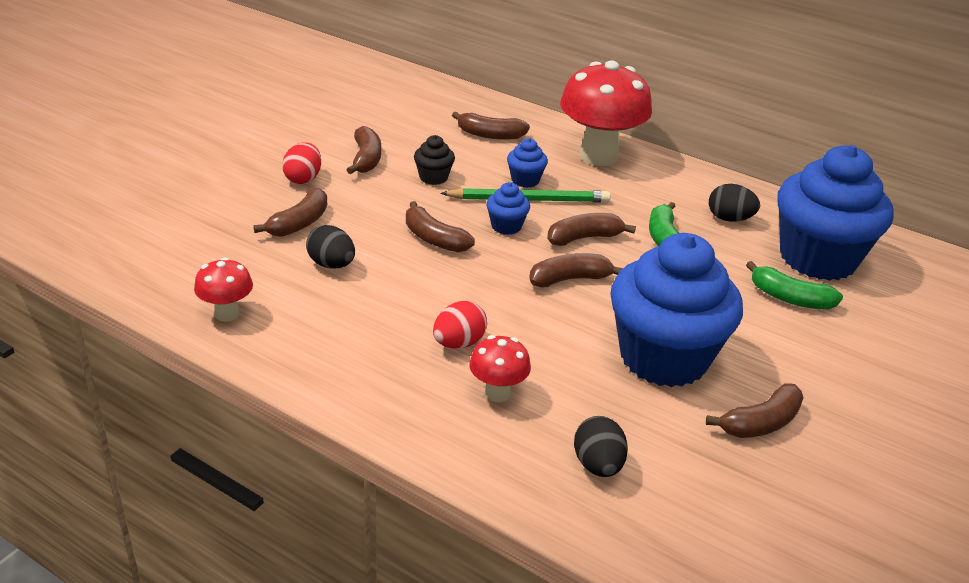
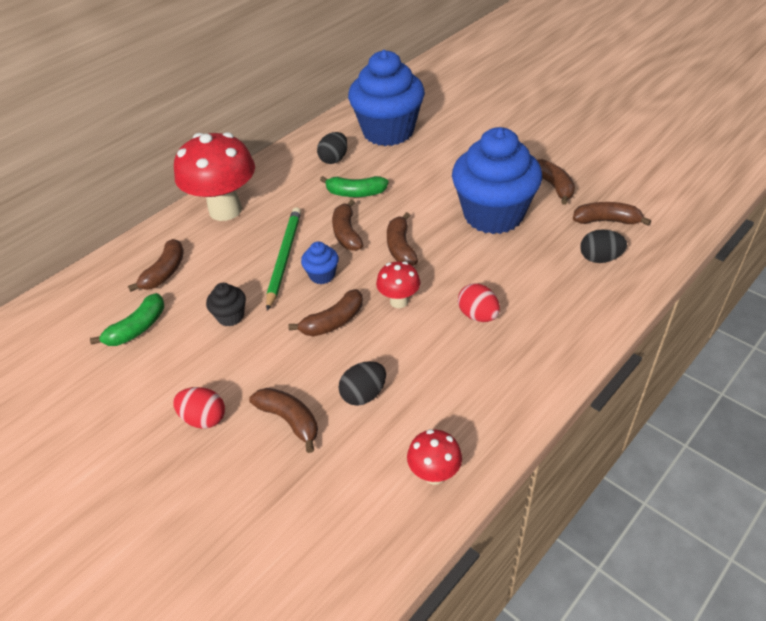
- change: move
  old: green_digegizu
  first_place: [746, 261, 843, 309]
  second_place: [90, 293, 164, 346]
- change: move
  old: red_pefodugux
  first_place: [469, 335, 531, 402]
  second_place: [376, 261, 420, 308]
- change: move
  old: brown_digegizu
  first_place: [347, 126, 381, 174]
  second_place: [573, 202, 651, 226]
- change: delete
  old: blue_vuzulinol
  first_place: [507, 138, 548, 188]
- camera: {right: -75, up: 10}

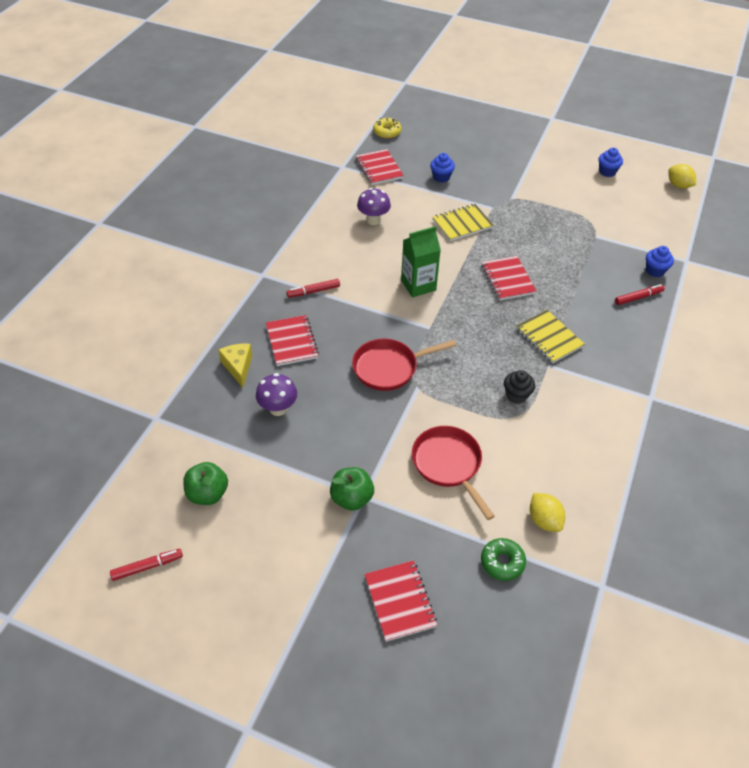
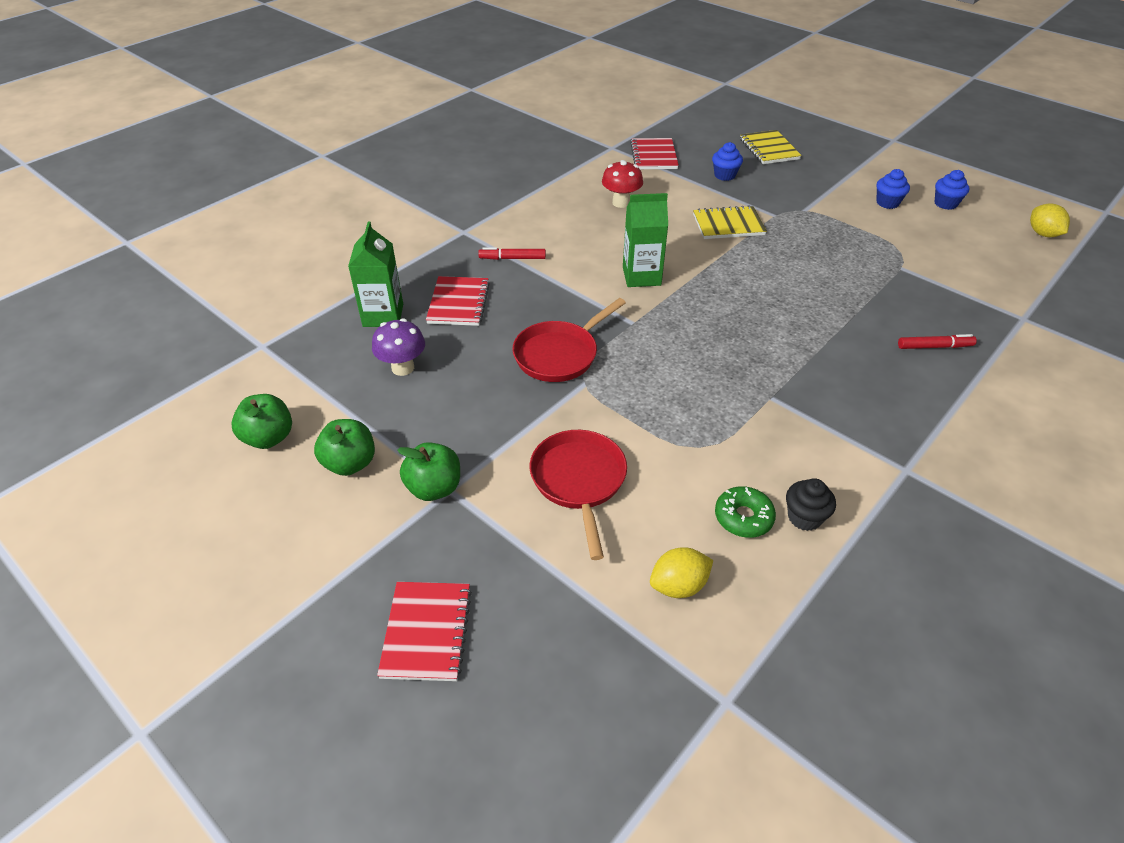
- change: insert
  new: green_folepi
  second_place: [314, 419, 375, 476]
- change: replace
  old: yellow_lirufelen
  new: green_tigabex
  first_place: [218, 343, 252, 387]
  second_place: [348, 221, 403, 327]
- change: rotate
  old: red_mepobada
  first_place: [352, 339, 457, 391]
  second_place: [512, 298, 626, 382]
  degrees: -45
- change: recolor
  old: purple_pefodugux
  new: red_pefodugux
  first_place: [357, 188, 391, 225]
  second_place: [602, 160, 643, 208]
- change: rotate
  old: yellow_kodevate
  first_place: [530, 493, 565, 532]
  second_place: [650, 547, 713, 598]
  degrees: 75
- change: move
  old: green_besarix
  first_place: [481, 538, 526, 581]
  second_place: [715, 486, 776, 538]
- change: move
  old: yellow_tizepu
  first_place: [516, 310, 585, 363]
  second_place: [740, 130, 802, 164]
- change: move
  old: black_vuzulinol
  first_place: [504, 370, 535, 404]
  second_place: [786, 478, 836, 531]
- change: move
  old: blue_vuzulinol
  first_place: [646, 246, 674, 277]
  second_place: [876, 169, 910, 209]
- change: delete
  old: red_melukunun
  first_place: [110, 549, 183, 581]
- change: delete
  old: yellow_besarix
  first_place: [373, 118, 401, 139]
- change: delete
  old: red_tizepu
  first_place: [481, 256, 537, 300]
- camera: {right: 20, up: -5}

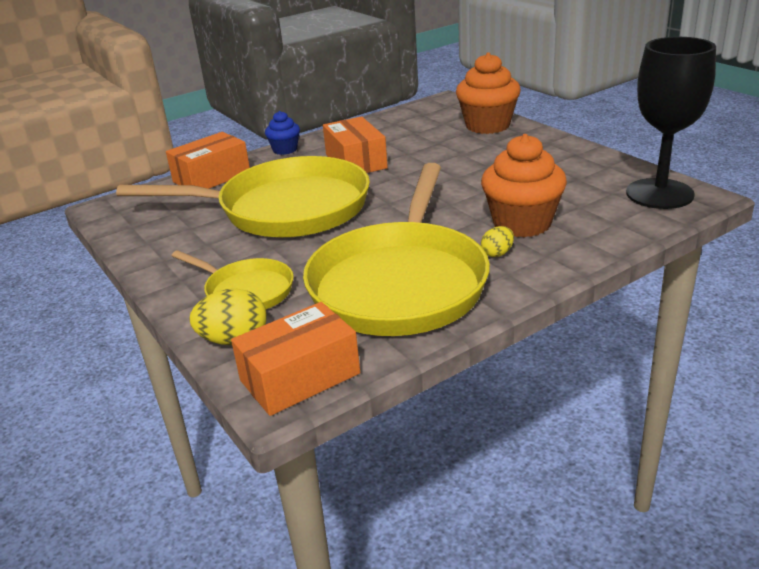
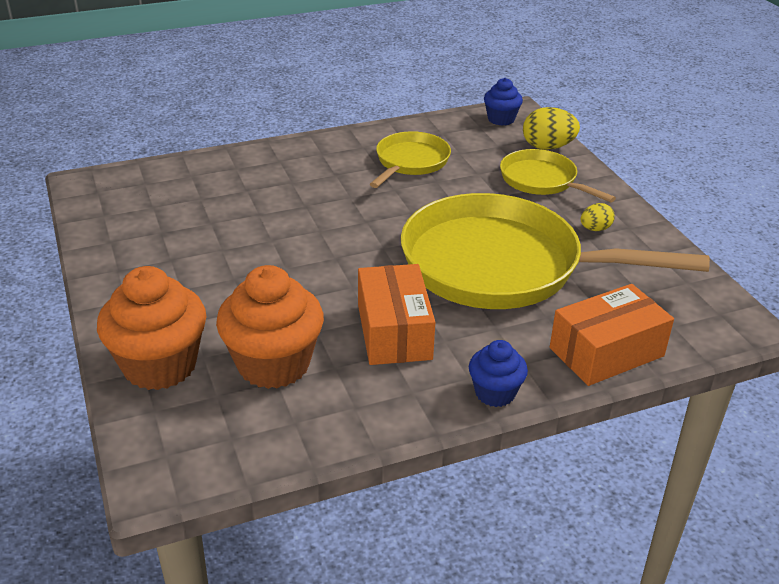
- change: move
  old: orange_vuzulinol
  first_place: [481, 134, 567, 237]
  second_place: [216, 265, 324, 389]
- change: resize
  old: yellow_mepobada
  first_place: [303, 163, 490, 336]
  second_place: [370, 131, 451, 188]
  factor: 0.49
- change: replace
  old: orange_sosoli
  new: blue_vuzulinol
  first_place: [231, 302, 360, 416]
  second_place: [484, 78, 523, 126]
- change: move
  old: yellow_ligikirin
  first_place: [481, 226, 514, 257]
  second_place: [581, 203, 615, 231]
- change: delete
  old: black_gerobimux
  first_place: [626, 37, 716, 209]
- camera: {right: -170, up: 5}

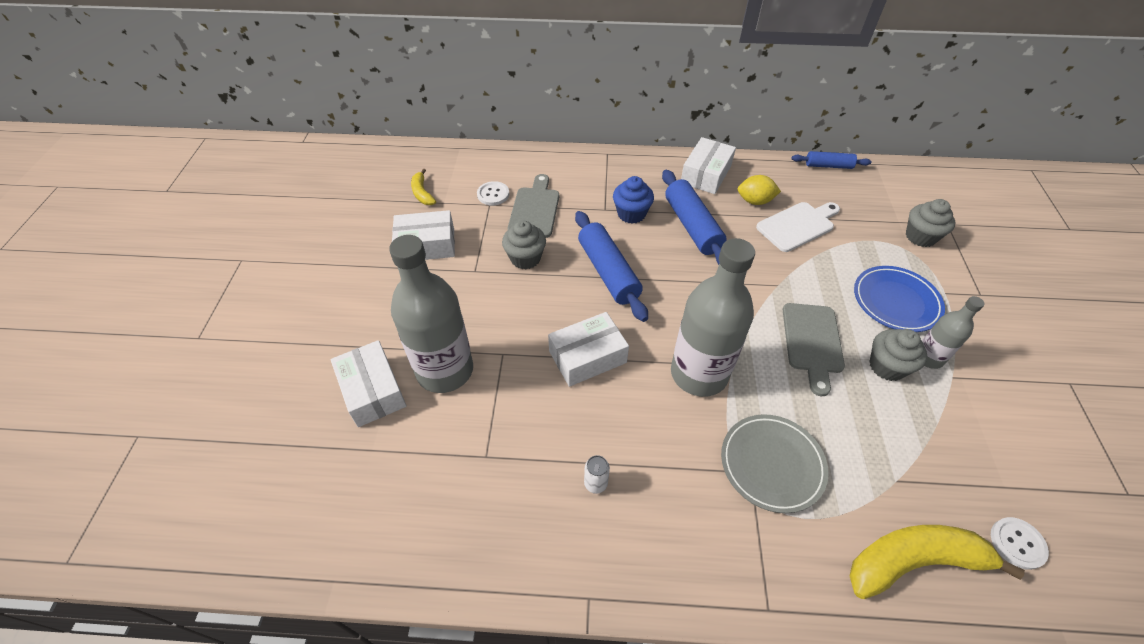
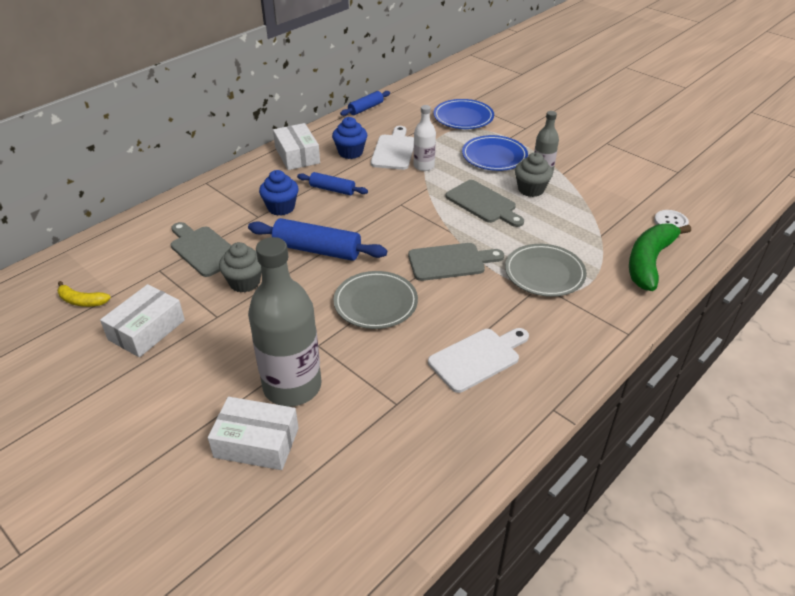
- change: resize
  old: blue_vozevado
  first_place: [662, 170, 727, 265]
  second_place: [297, 172, 368, 195]
  factor: 0.58
- change: replace
  old: yellow_kodevate
  new: blue_vuzulinol
  first_place: [738, 175, 781, 205]
  second_place: [332, 117, 367, 159]
- change: replace
  old: white_sosoli
  new: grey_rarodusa
  first_place: [548, 312, 629, 387]
  second_place: [333, 271, 418, 329]
- change: replace
  old: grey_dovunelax
  new: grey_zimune
  first_place: [671, 238, 755, 397]
  second_place: [408, 243, 504, 281]
- change: insert
  new: white_dovunelax
  second_place: [414, 105, 436, 171]
- change: replace
  old: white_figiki
  new: white_zimune
  first_place: [584, 455, 610, 494]
  second_place: [428, 328, 529, 393]
- change: replace
  old: grey_vuzulinol
  new: blue_rarodusa
  first_place: [906, 199, 956, 247]
  second_place: [433, 99, 494, 129]
- change: recolor
  old: yellow_digegizu
  new: green_digegizu
  first_place: [849, 525, 1025, 599]
  second_place: [629, 224, 691, 291]
- change: delete
  old: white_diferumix
  first_place: [477, 181, 509, 205]
- camera: {right: -50, up: -10}

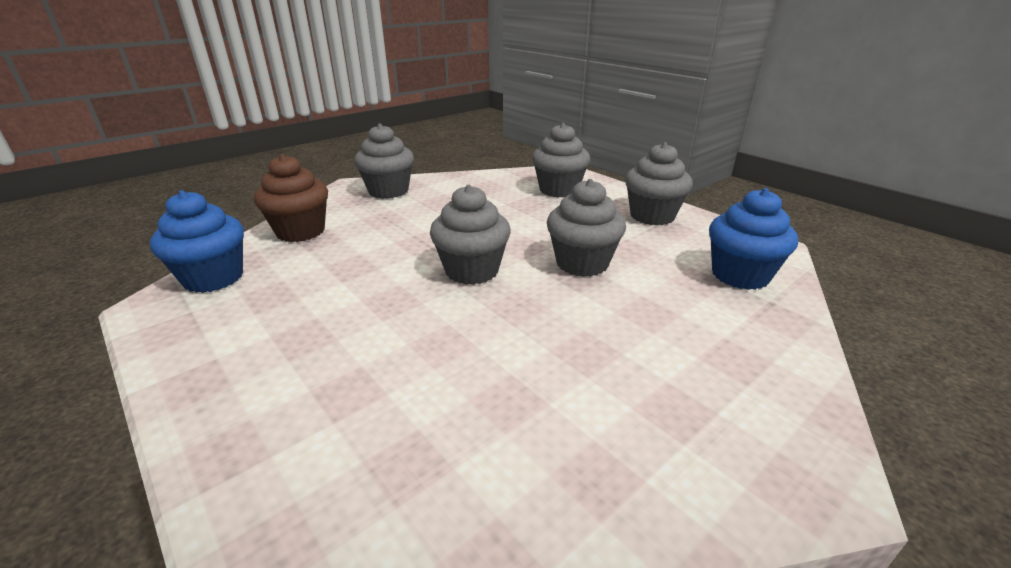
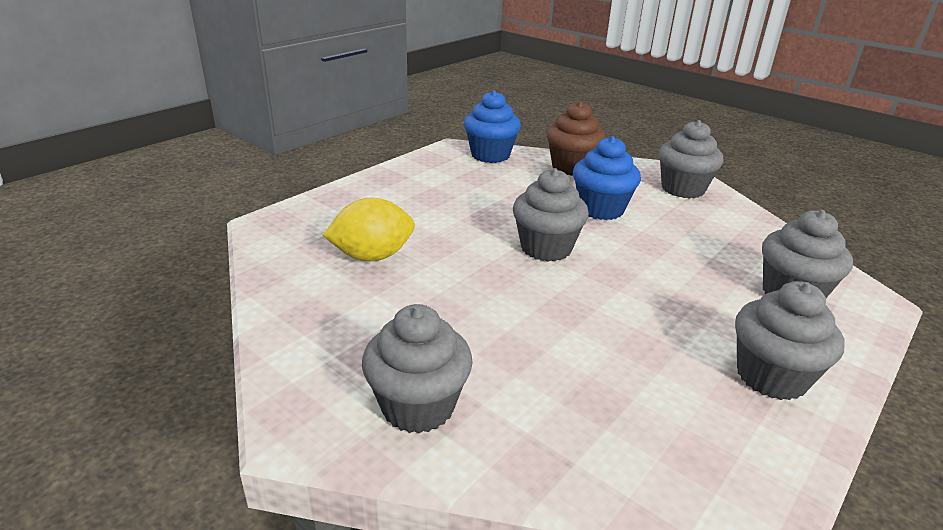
- change: insert
  new: yellow_kodevate
  second_place: [323, 198, 415, 261]
- change: move
  old: grey_vuzulinol
  first_place: [547, 179, 626, 277]
  second_place: [362, 304, 473, 433]
- change: move
  old: blue_vuzulinol
  first_place: [709, 188, 798, 290]
  second_place: [573, 136, 641, 220]
- camera: {right: 80, up: 0}

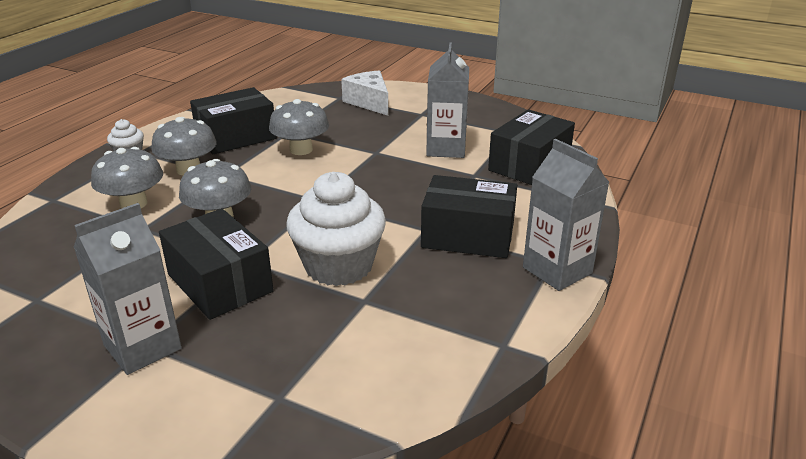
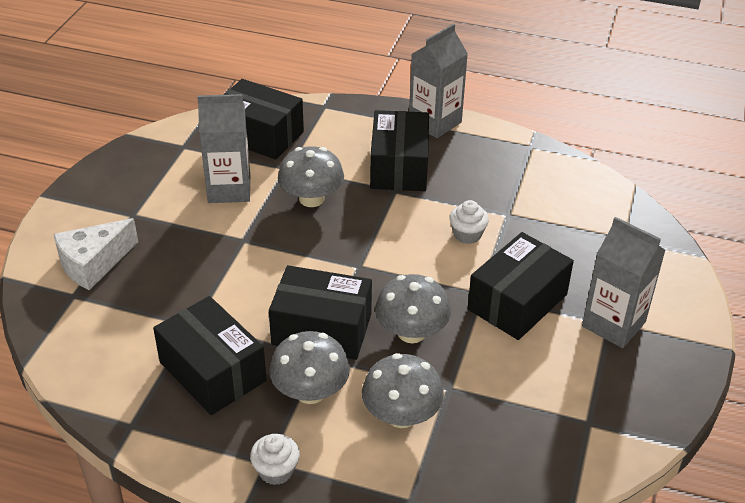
- change: insert
  new: black_sosoli
  second_place: [269, 265, 372, 360]
- change: move
  old: grey_pefodugux
  first_place: [269, 99, 329, 155]
  second_place: [278, 146, 344, 207]
- change: resize
  old: white_vuzulinol
  first_place: [286, 172, 386, 286]
  second_place: [449, 200, 489, 244]
  factor: 0.47
- camera: {right: -100, up: 10}

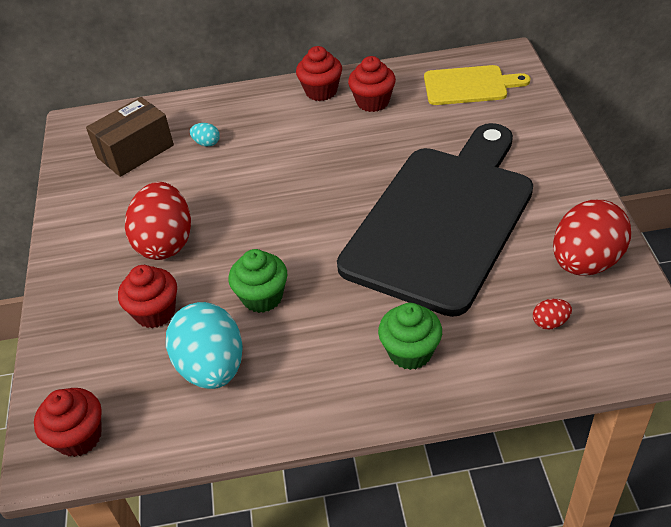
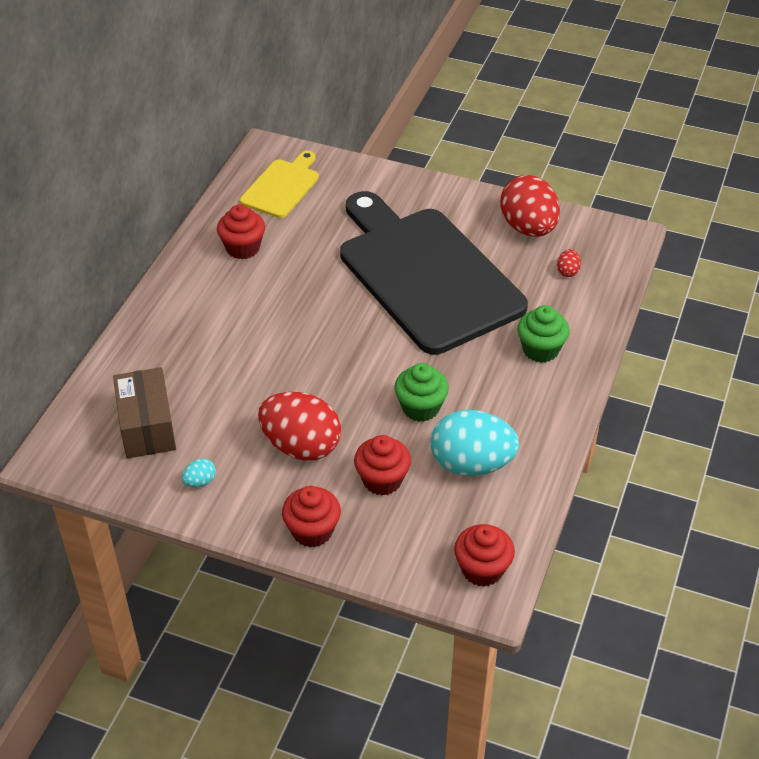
- change: move
  old: turquoise_ligikirin
  first_place: [190, 123, 220, 147]
  second_place: [182, 459, 216, 487]
- change: move
  old: red_vuzulinol
  first_place: [296, 46, 342, 101]
  second_place: [282, 486, 341, 548]
- camera: {right: -65, up: 0}

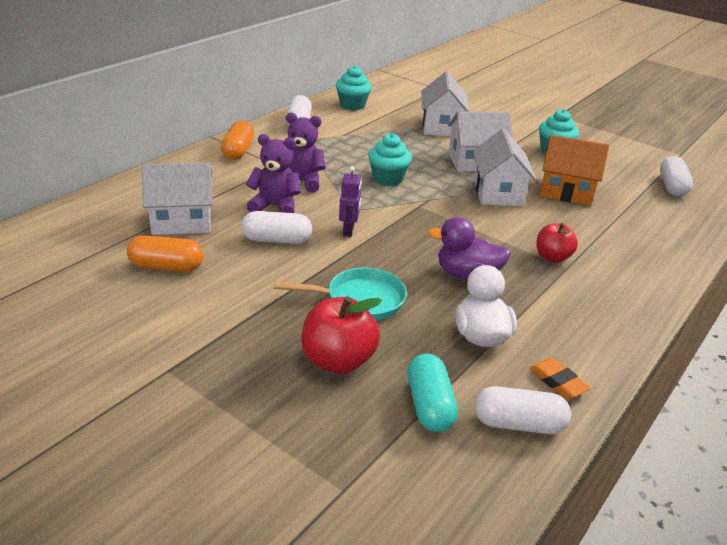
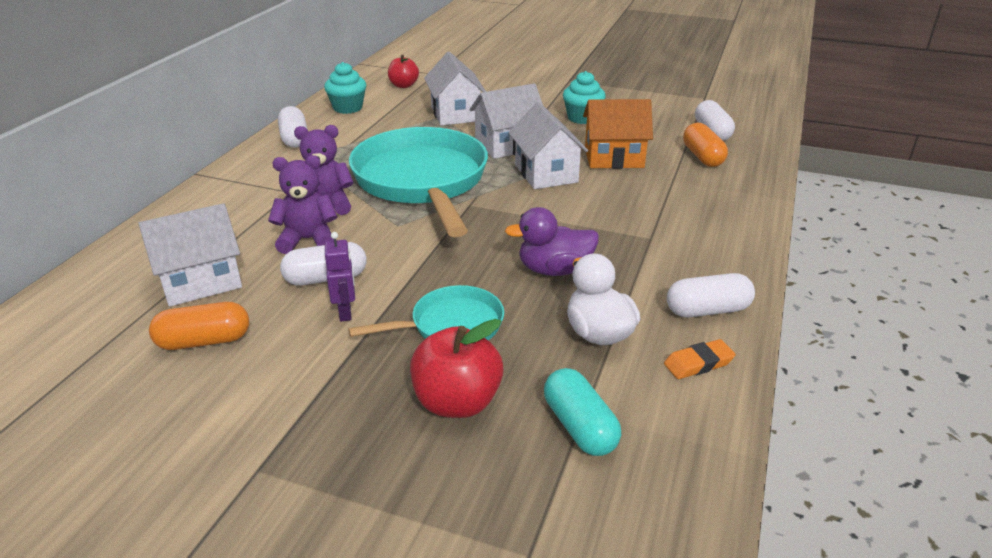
- change: move
  old: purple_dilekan
  first_place: [339, 166, 362, 237]
  second_place: [325, 232, 355, 322]
- change: replace
  old: turquoise_vuzulinol
  new: turquoise_mepobada
  first_place: [368, 133, 412, 186]
  second_place: [349, 127, 488, 237]
- change: move
  old: red_folepi
  first_place: [536, 223, 578, 263]
  second_place: [388, 55, 419, 88]
- change: rotate
  old: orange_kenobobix
  first_place: [529, 358, 591, 399]
  second_place: [664, 339, 736, 379]
  degrees: -60
- change: move
  old: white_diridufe
  first_place: [475, 386, 571, 434]
  second_place: [667, 273, 755, 318]
- change: move
  old: orange_diridufe
  first_place: [221, 121, 254, 160]
  second_place: [683, 123, 728, 167]
- camera: {right: -15, up: 0}

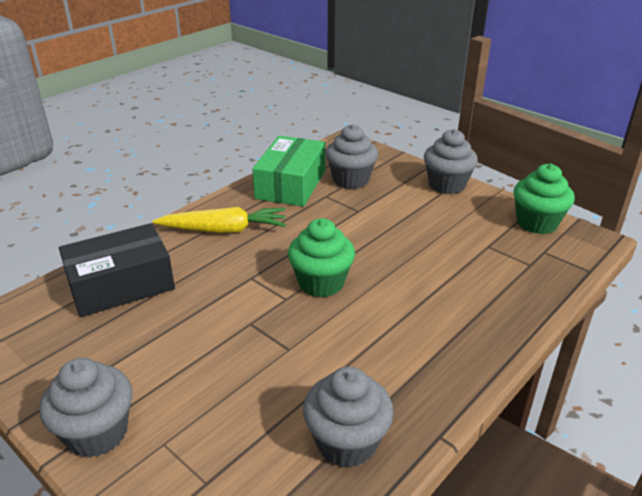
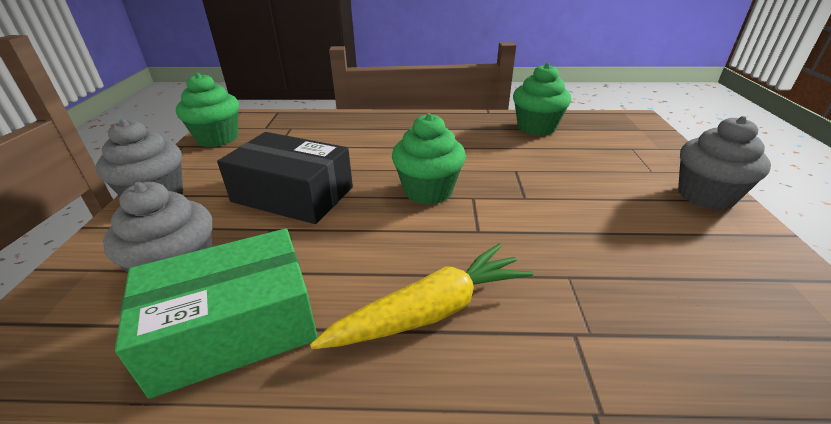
- change: move
  old: black_sosoli
  first_place: [59, 223, 175, 317]
  second_place: [217, 132, 353, 224]
- change: rotate
  old: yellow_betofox
  first_place: [153, 207, 286, 233]
  second_place: [310, 244, 533, 349]
  degrees: 105
- change: recolor
  old: grey_vuzulinol
  new: green_vuzulinol
  first_place: [303, 367, 394, 468]
  second_place: [513, 63, 571, 136]
- camera: {right: -130, up: 0}

